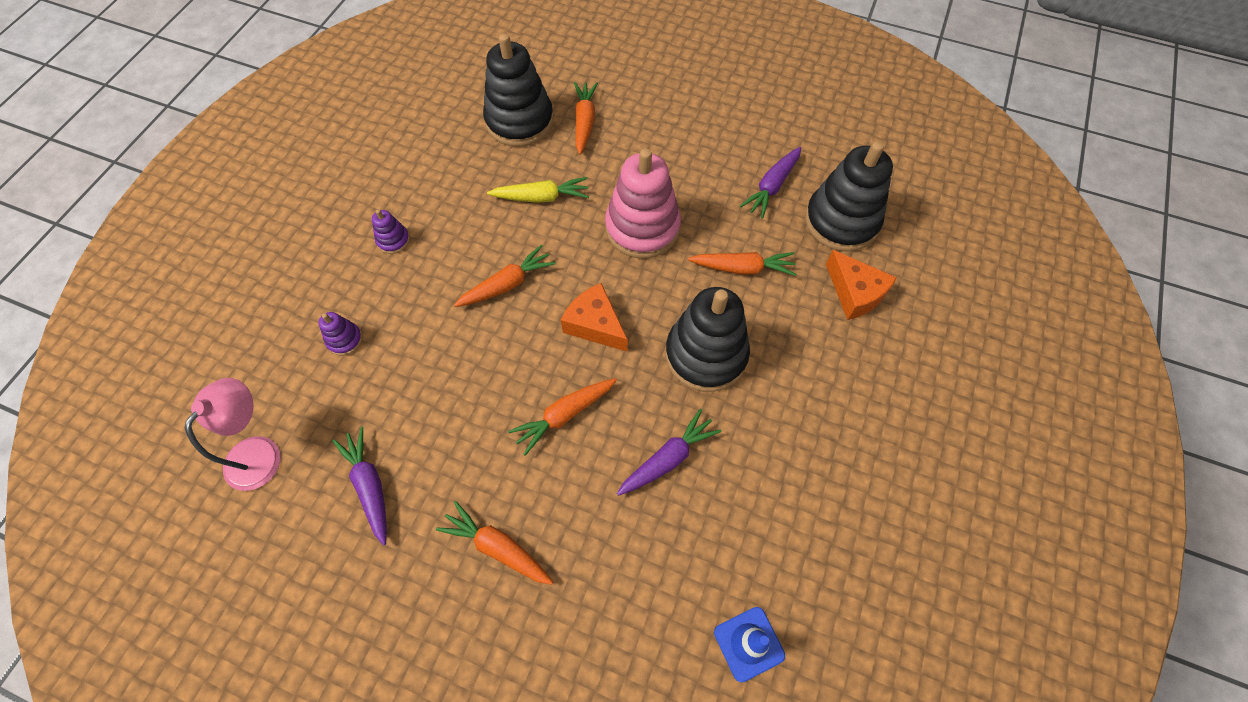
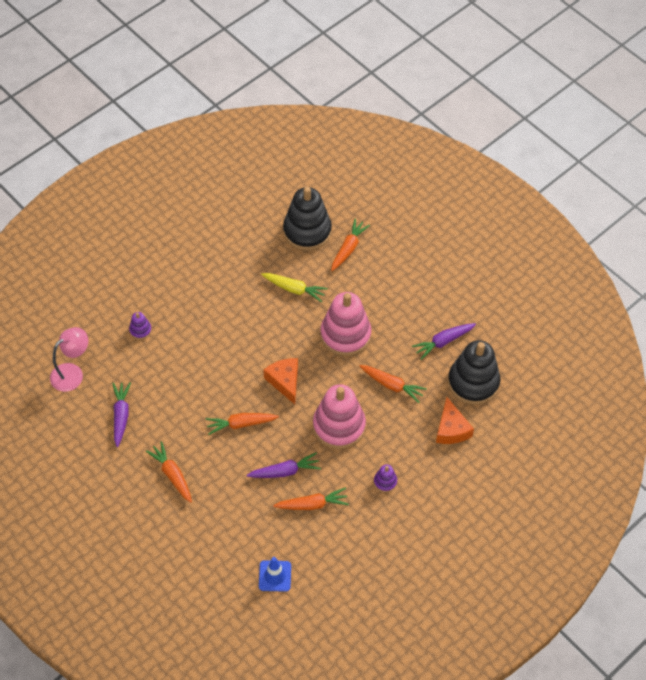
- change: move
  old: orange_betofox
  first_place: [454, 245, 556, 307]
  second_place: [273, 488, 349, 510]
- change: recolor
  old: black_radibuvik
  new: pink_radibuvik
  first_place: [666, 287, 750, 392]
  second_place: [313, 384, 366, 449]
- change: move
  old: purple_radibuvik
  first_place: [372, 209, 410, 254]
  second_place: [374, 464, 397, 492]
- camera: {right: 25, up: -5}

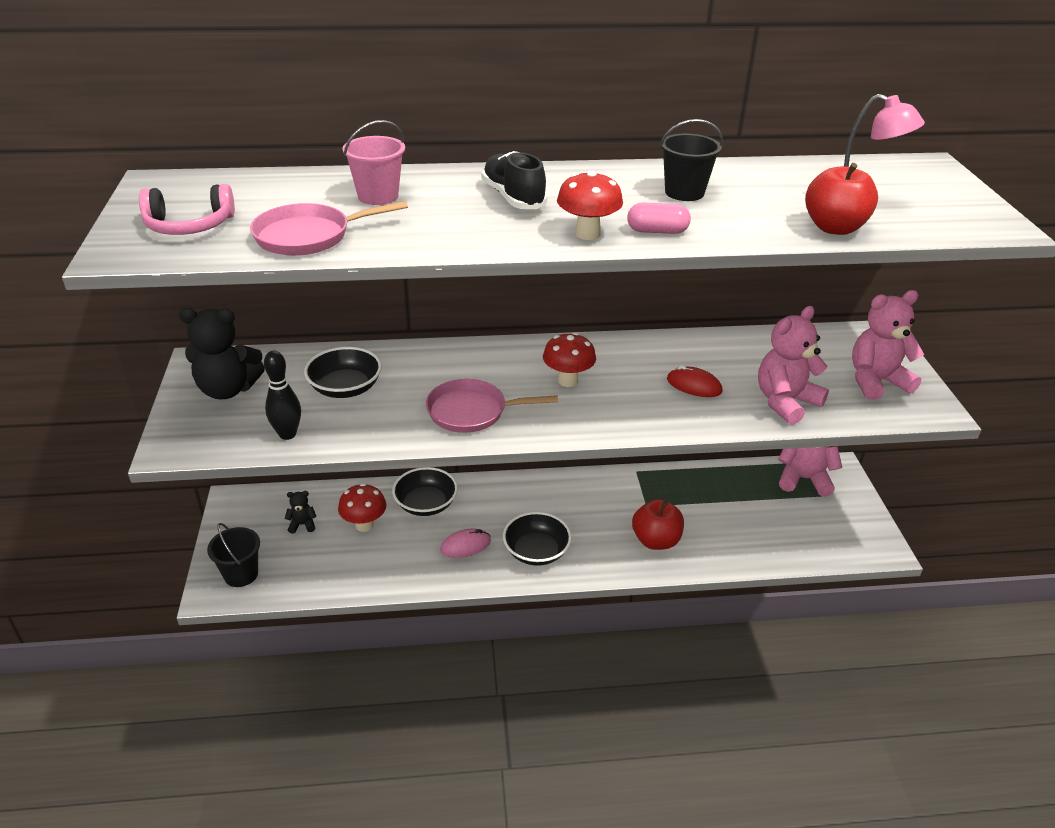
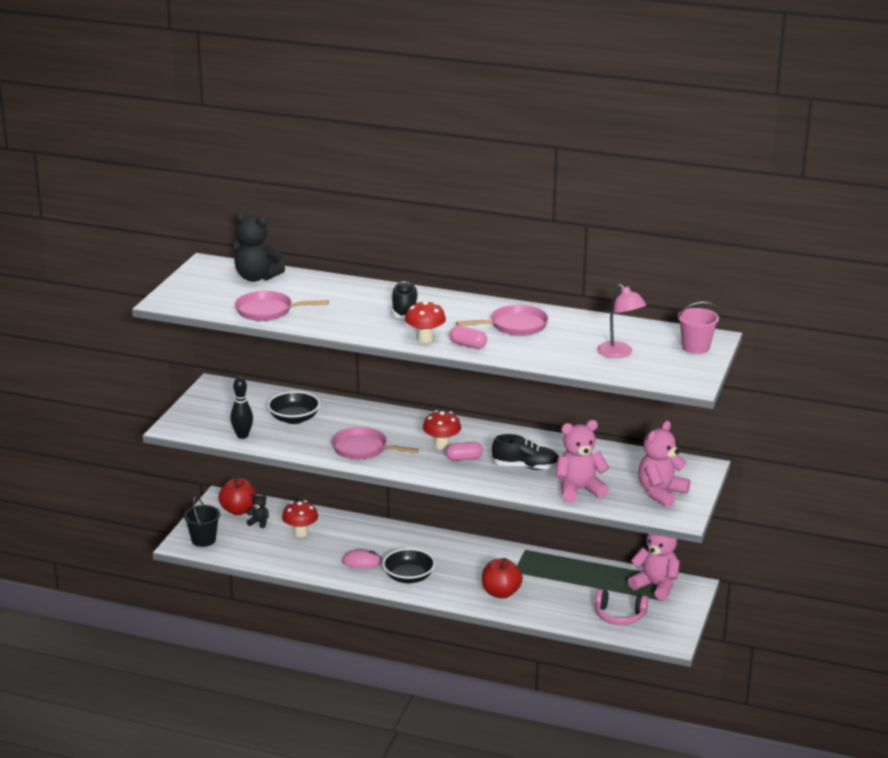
- change: move
  old: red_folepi
  first_place: [805, 163, 878, 235]
  second_place: [219, 478, 257, 515]
- change: move
  old: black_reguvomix
  first_place: [179, 308, 265, 400]
  second_place: [234, 212, 285, 282]
- change: insert
  new: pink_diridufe
  second_place: [446, 442, 483, 461]
- change: replace
  old: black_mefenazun
  new: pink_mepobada
  first_place: [660, 119, 723, 201]
  second_place: [456, 305, 548, 336]
- change: replace
  old: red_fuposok
  new: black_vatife
  first_place: [667, 365, 723, 397]
  second_place: [492, 434, 559, 470]
- change: move
  old: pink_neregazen
  first_place: [139, 184, 235, 235]
  second_place: [595, 589, 648, 625]
- change: rotate
  old: pink_reguvomix
  first_place: [852, 290, 924, 400]
  second_place: [638, 421, 691, 507]
  degrees: -60
- change: move
  old: pink_mefenazun
  first_place: [342, 120, 405, 205]
  second_place: [677, 302, 720, 354]
- change: delete
  old: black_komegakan
  first_place: [392, 467, 458, 516]
- camera: {right: 25, up: -10}

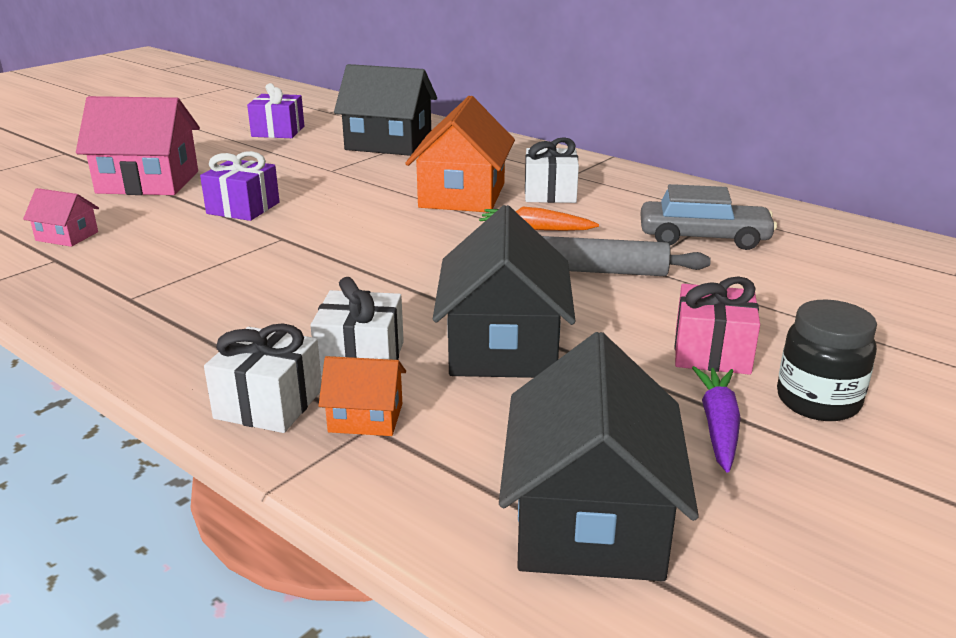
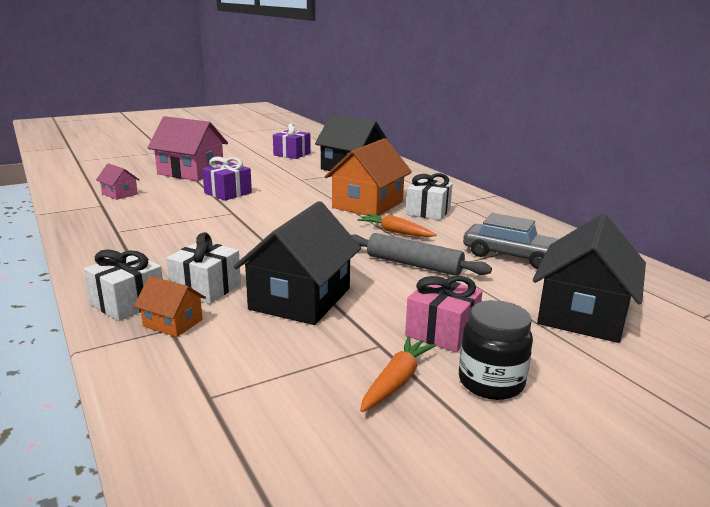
- change: recolor
  old: purple_betofox
  new: orange_betofox
  first_place: [692, 366, 741, 473]
  second_place: [360, 336, 436, 412]
- change: move
  old: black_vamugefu
  first_place: [499, 332, 699, 581]
  second_place: [533, 214, 646, 343]
- camera: {right: 20, up: -5}

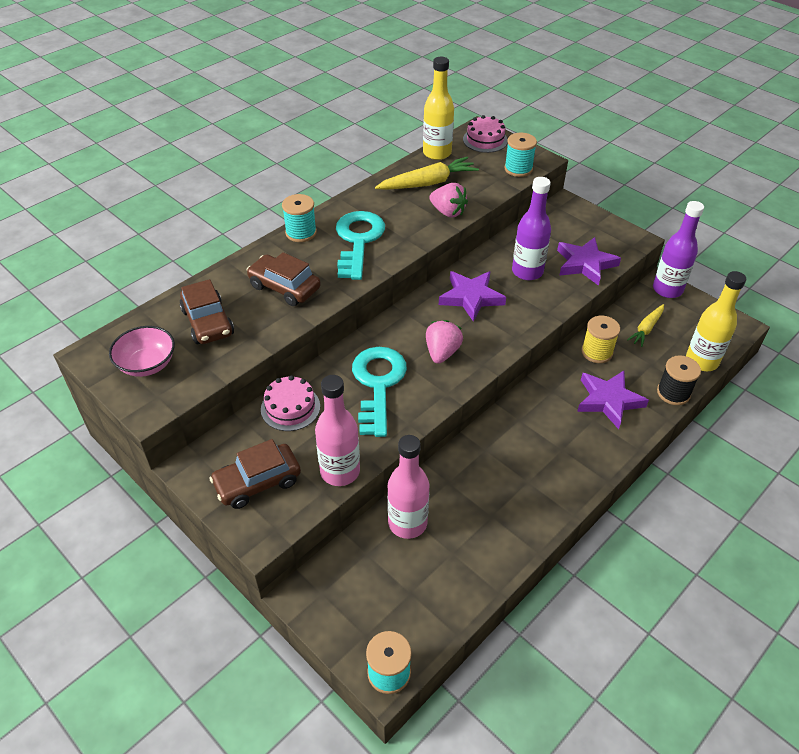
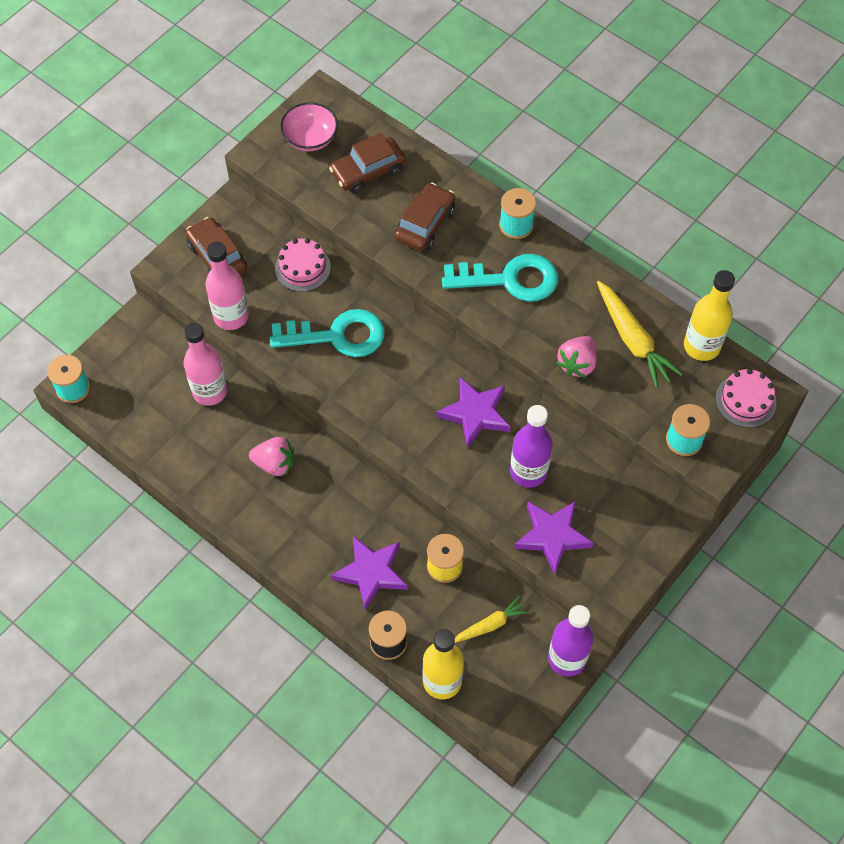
- change: move
  old: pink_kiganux
  first_place: [426, 320, 463, 364]
  second_place: [249, 437, 294, 476]
- change: rotate
  old: yellow_betofox
  first_place: [627, 304, 664, 347]
  second_place: [455, 596, 529, 643]
  degrees: 120
- camera: {right: 85, up: 15}

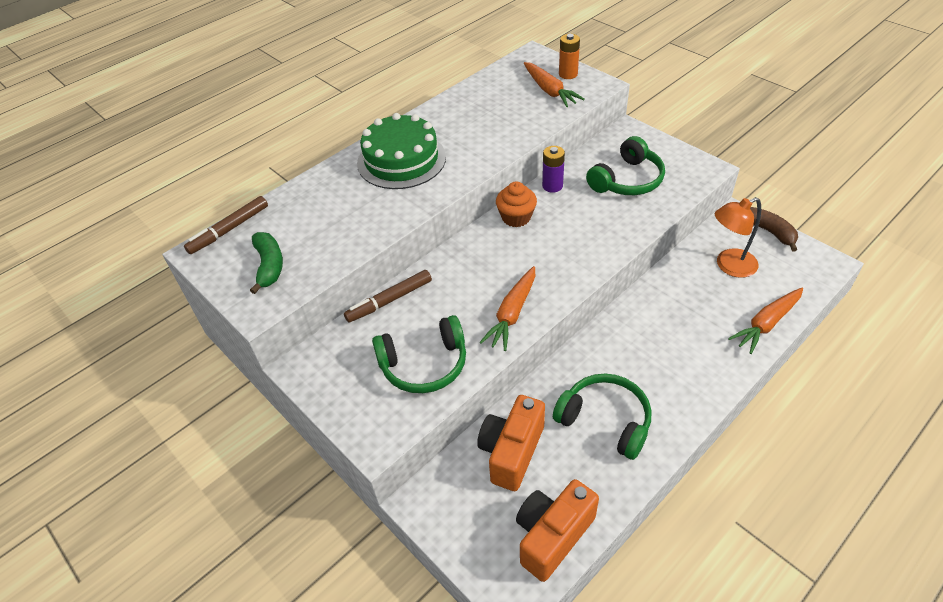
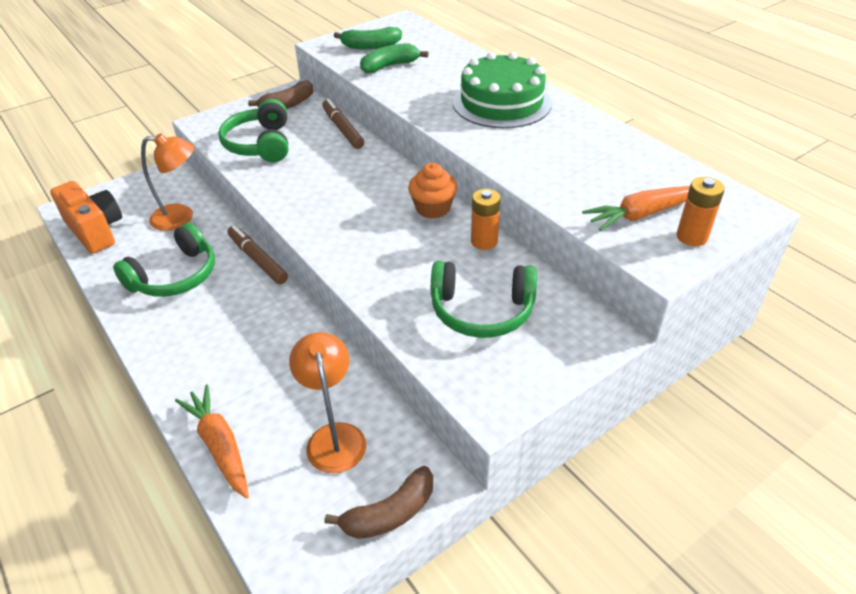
- change: replace
  old: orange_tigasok
  new: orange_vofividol
  first_place: [477, 395, 545, 491]
  second_place: [141, 133, 194, 231]
- change: move
  old: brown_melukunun
  first_place: [184, 196, 268, 254]
  second_place: [228, 225, 288, 284]
- change: insert
  new: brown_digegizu
  second_place: [248, 80, 313, 109]
- change: insert
  new: green_digegizu
  second_place: [360, 43, 429, 73]
- change: rotate
  old: green_neregazen
  first_place: [586, 136, 665, 195]
  second_place: [431, 261, 537, 338]
  degrees: -45
- change: recolor
  old: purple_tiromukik
  new: orange_tiromukik
  first_place: [542, 146, 565, 193]
  second_place: [471, 189, 501, 250]
- change: delete
  old: orange_betofox
  first_place: [479, 266, 535, 351]
- camera: {right: 95, up: -5}

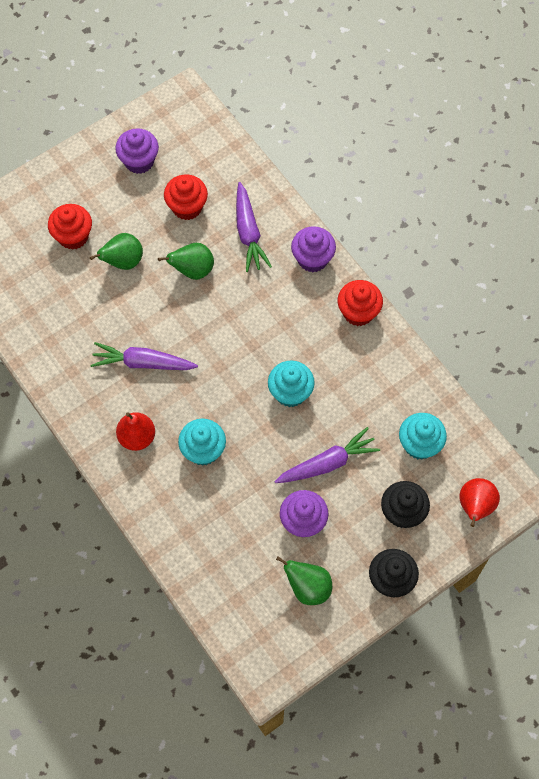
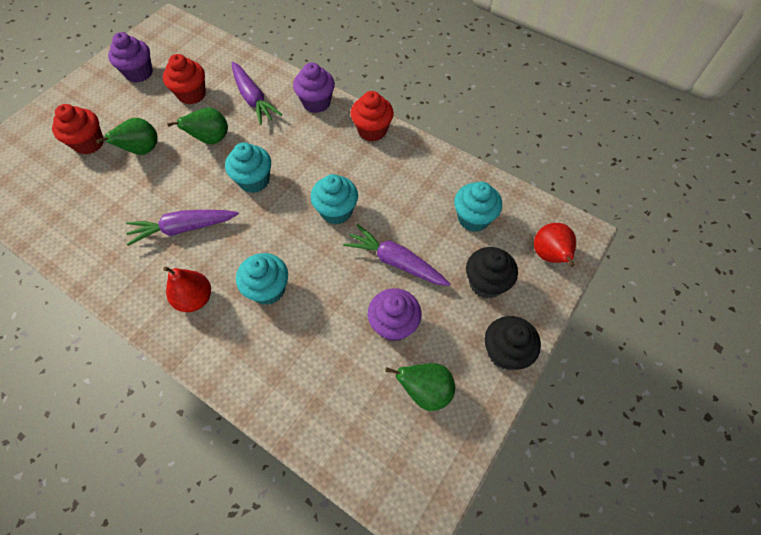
- change: insert
  new: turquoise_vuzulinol
  second_place: [225, 142, 271, 193]
- change: rotate
  old: purple_betofox
  first_place: [274, 427, 380, 483]
  second_place: [343, 224, 450, 286]
  degrees: -105
- camera: {right: -20, up: -5}

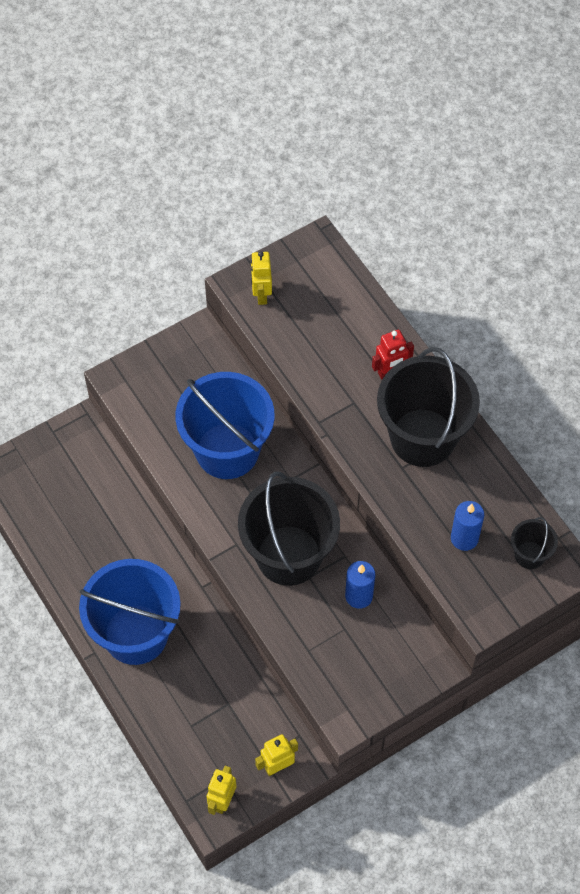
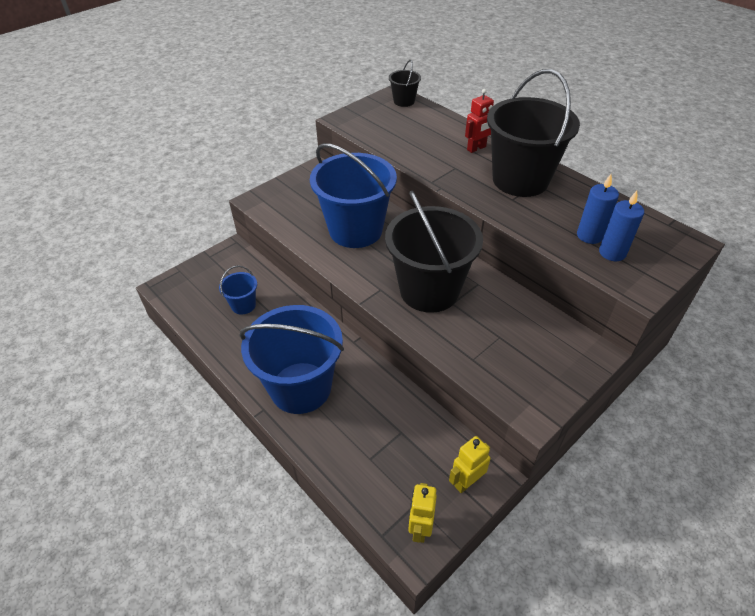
- change: insert
  new: blue_mefenazun
  second_place: [219, 265, 257, 315]
- change: move
  old: black_mefenazun
  first_place: [511, 517, 558, 569]
  second_place: [389, 60, 421, 107]
- change: move
  old: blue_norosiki
  first_place: [345, 561, 375, 609]
  second_place: [599, 191, 644, 261]
- change: delete
  old: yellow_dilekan
  first_place: [251, 251, 272, 305]
- camera: {right: -10, up: -15}

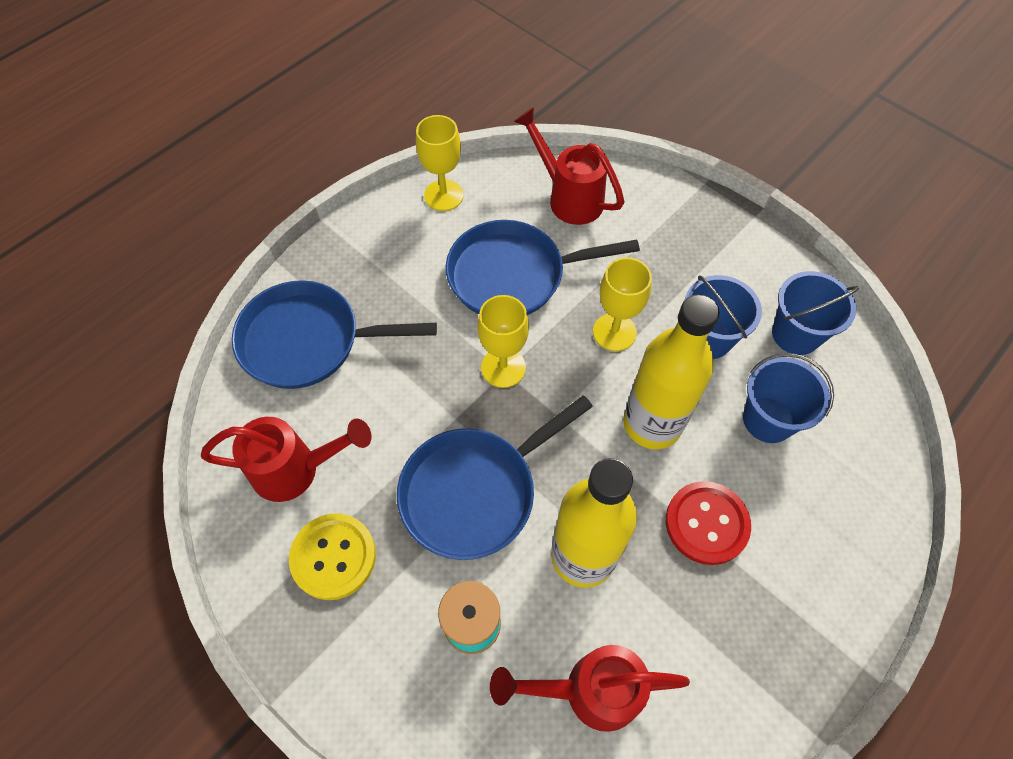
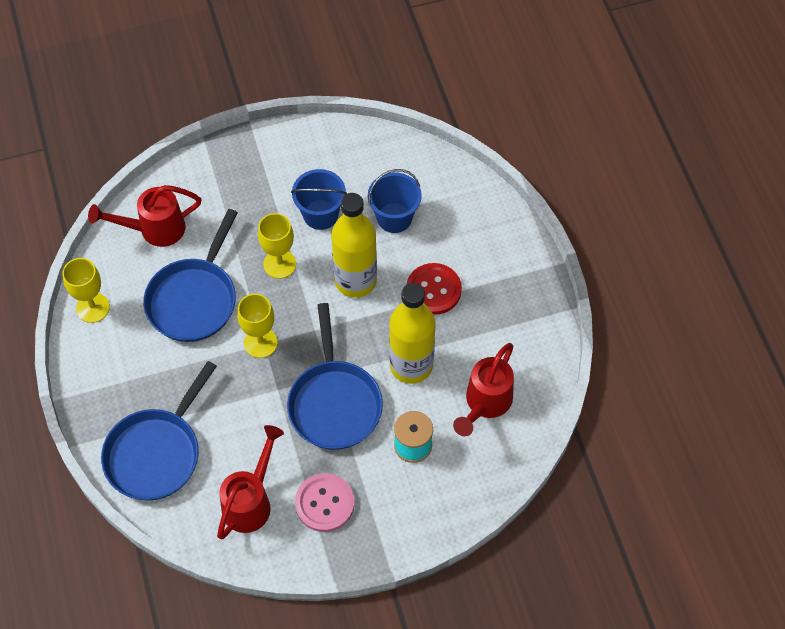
- change: recolor
  old: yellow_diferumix
  new: pink_diferumix
  first_place: [289, 513, 376, 600]
  second_place: [295, 473, 354, 532]
- change: delete
  old: blue_mefenazun
  first_place: [772, 271, 859, 355]
- camera: {right: -60, up: 0}

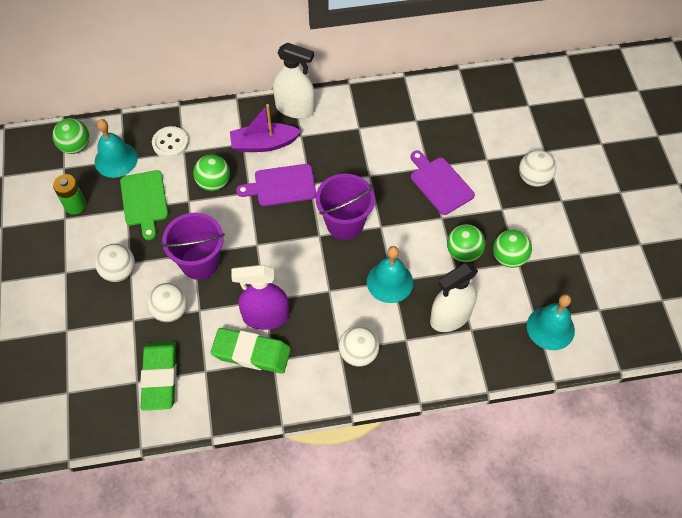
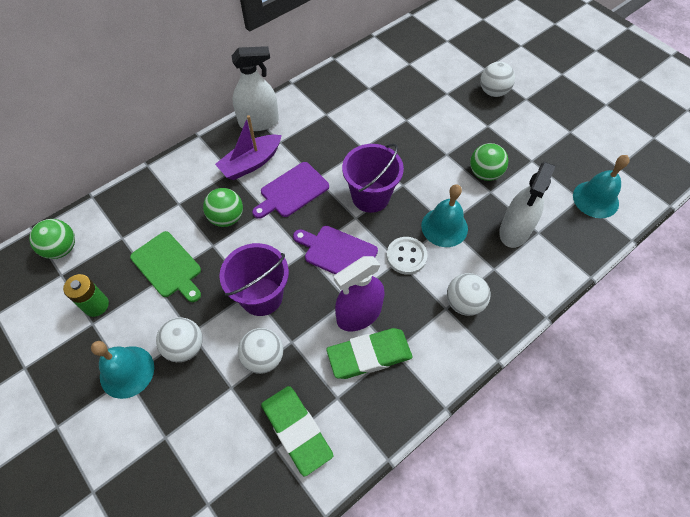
- change: move
  old: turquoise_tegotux
  first_place: [95, 119, 138, 178]
  second_place: [91, 341, 154, 399]
- change: move
  old: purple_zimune
  first_place: [411, 151, 475, 215]
  second_place: [293, 226, 378, 274]
- change: move
  old: white_diferumix
  first_place: [152, 126, 189, 158]
  second_place: [386, 237, 428, 275]
- change: delete
  old: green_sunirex
  first_place: [493, 230, 532, 268]
- camera: {right: -30, up: 0}

